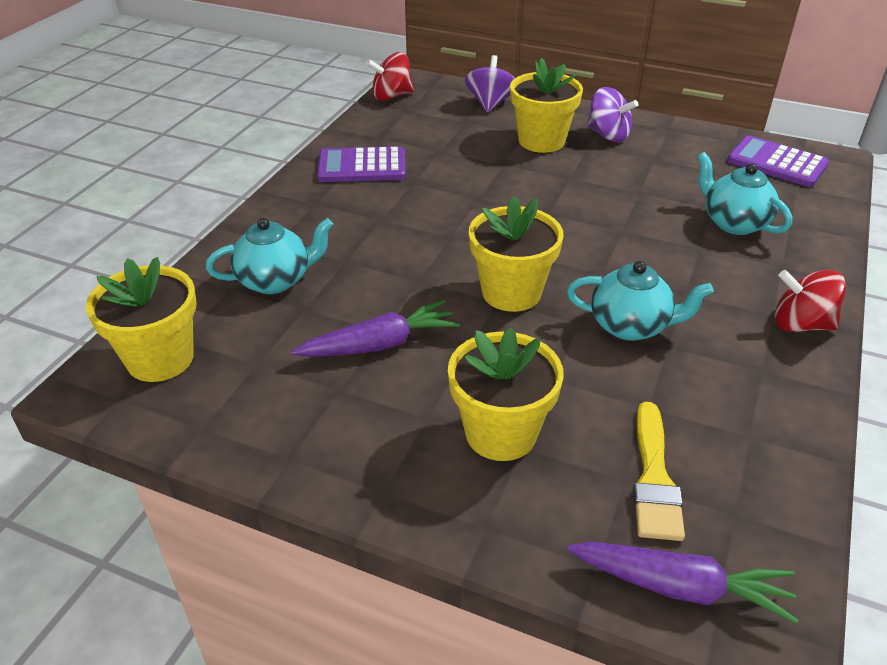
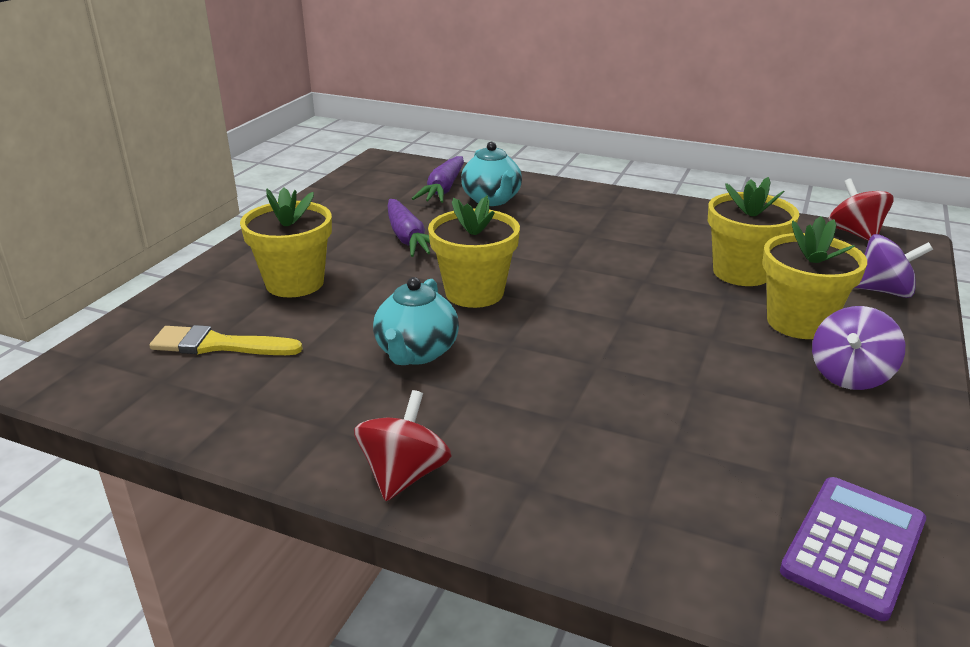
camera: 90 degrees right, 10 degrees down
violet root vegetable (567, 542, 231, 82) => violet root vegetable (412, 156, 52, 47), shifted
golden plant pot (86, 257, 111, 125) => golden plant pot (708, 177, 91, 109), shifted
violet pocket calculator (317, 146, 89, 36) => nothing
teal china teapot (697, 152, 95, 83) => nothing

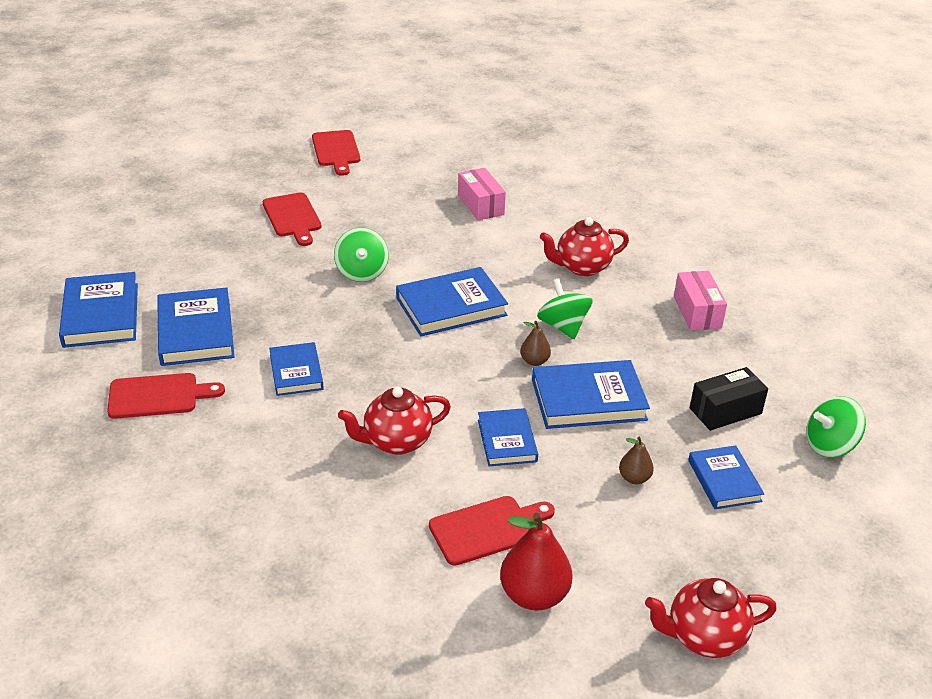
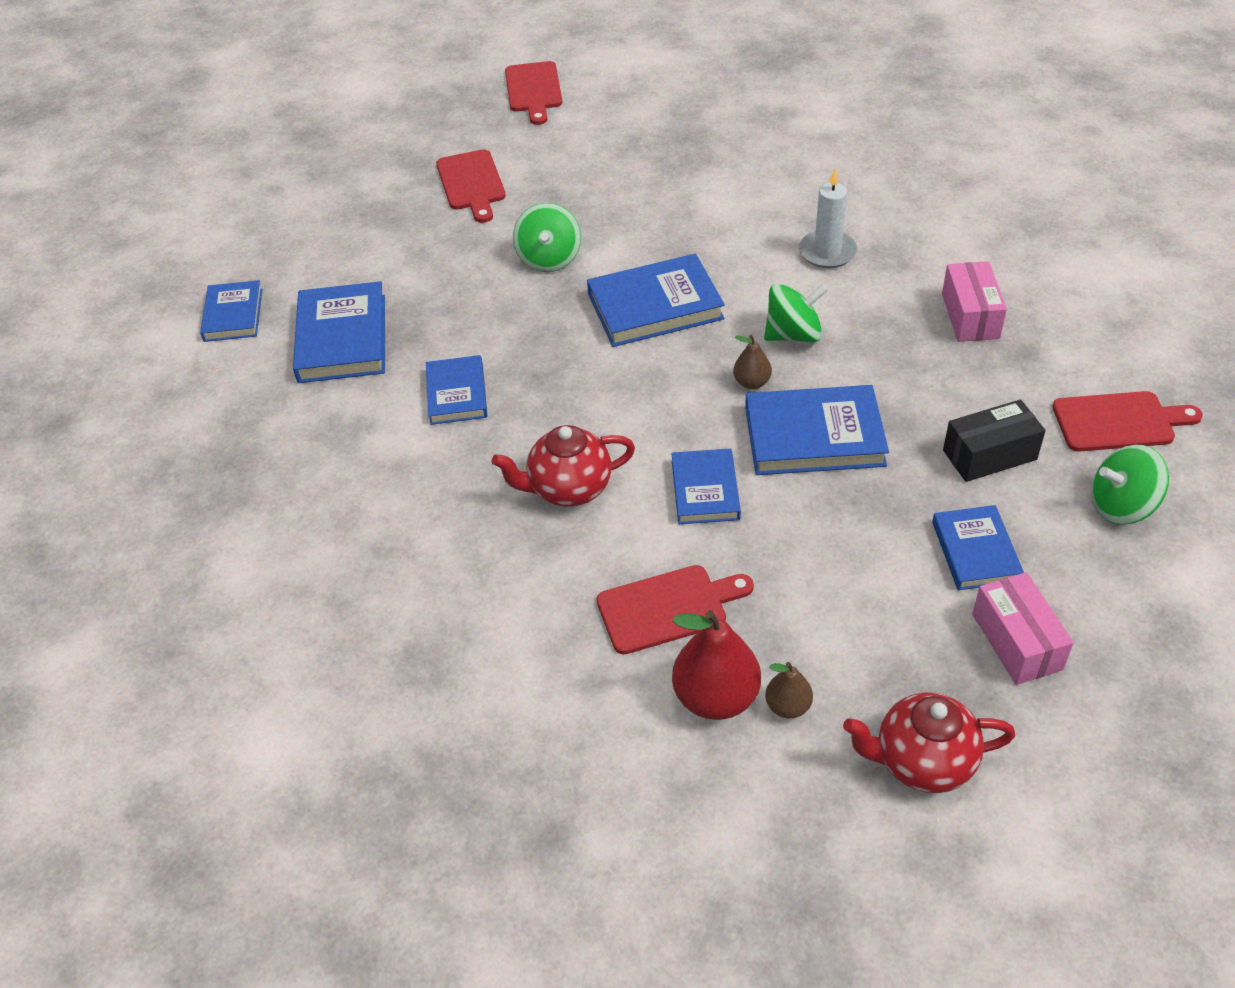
camera: 10 degrees right, 10 degrees up
cobalt hardback (59, 272, 79, 76) => cobalt hardback (200, 280, 62, 62), x0.63
leaf-green spinning top (537, 278, 56, 61) => leaf-green spinning top (764, 284, 64, 58), 90 degrees clockwise
russet pear fruit (619, 437, 35, 47) => russet pear fruit (765, 662, 48, 56), shifted
scarlet china teapot (540, 217, 89, 59) => snow-white pillar candle (799, 168, 58, 100)
rose-pink package (458, 168, 48, 52) => rose-pink package (972, 572, 102, 113), shifted
scarlet bread board (107, 373, 118, 46) => scarlet bread board (1052, 391, 151, 61), shifted

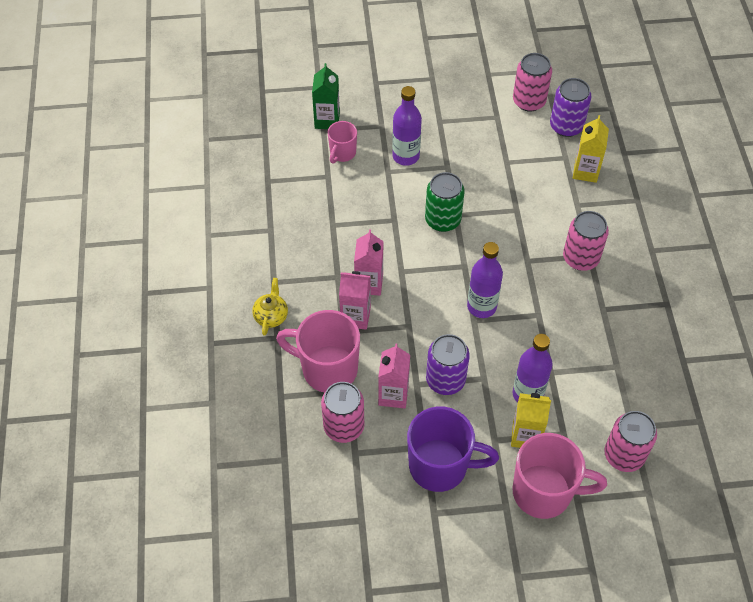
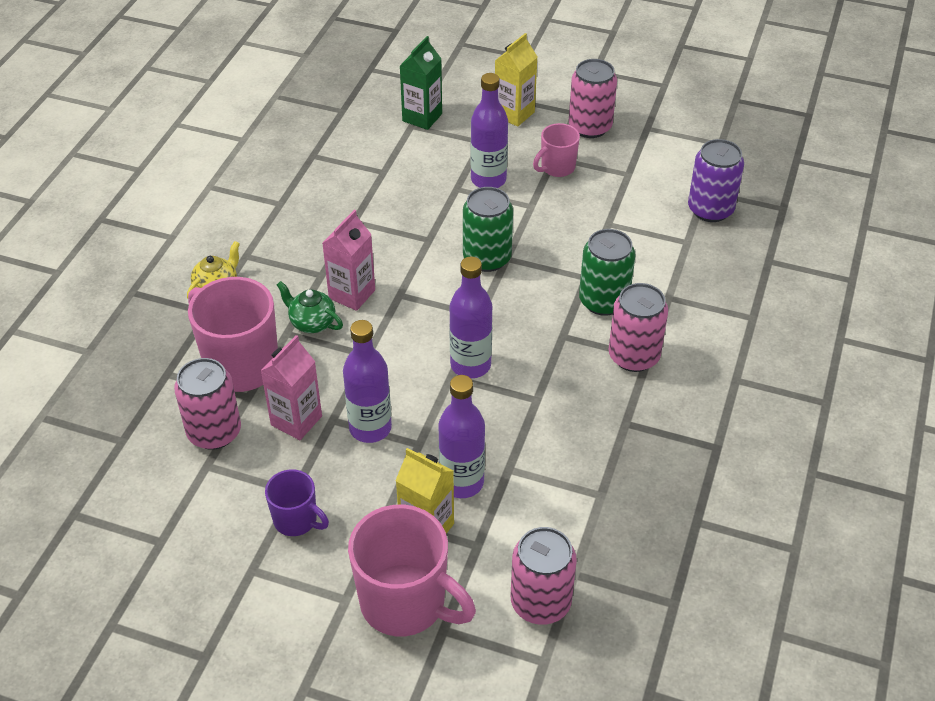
camera: 25 degrees right, 10 degrees down
violet tea mug (407, 407, 92, 85) => violet tea mug (265, 469, 64, 67), x0.54
rose-pink juice carton (339, 271, 32, 59) => leaf-green china teapot (277, 281, 66, 52)
violet can (426, 334, 44, 61) => violet flask (343, 320, 49, 123)
golden juice carton (573, 115, 36, 68) => golden juice carton (495, 33, 42, 94), shifted
rose-pink tea mug (327, 121, 30, 43) => rose-pink tea mug (533, 123, 47, 54), shifted
rose-pink can (513, 53, 39, 59) => rose-pink can (569, 59, 48, 79), shifted
nothing => leaf-green can (579, 229, 56, 87)

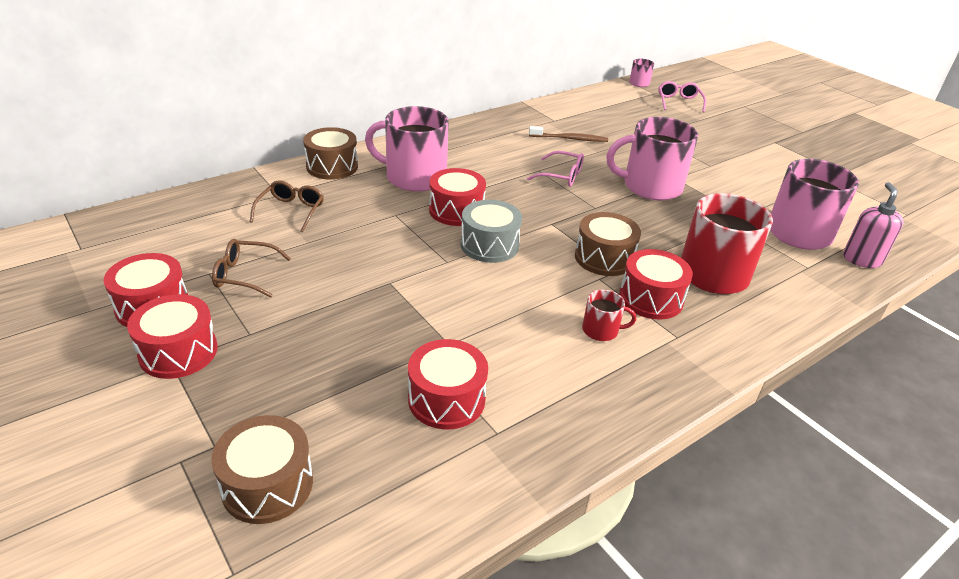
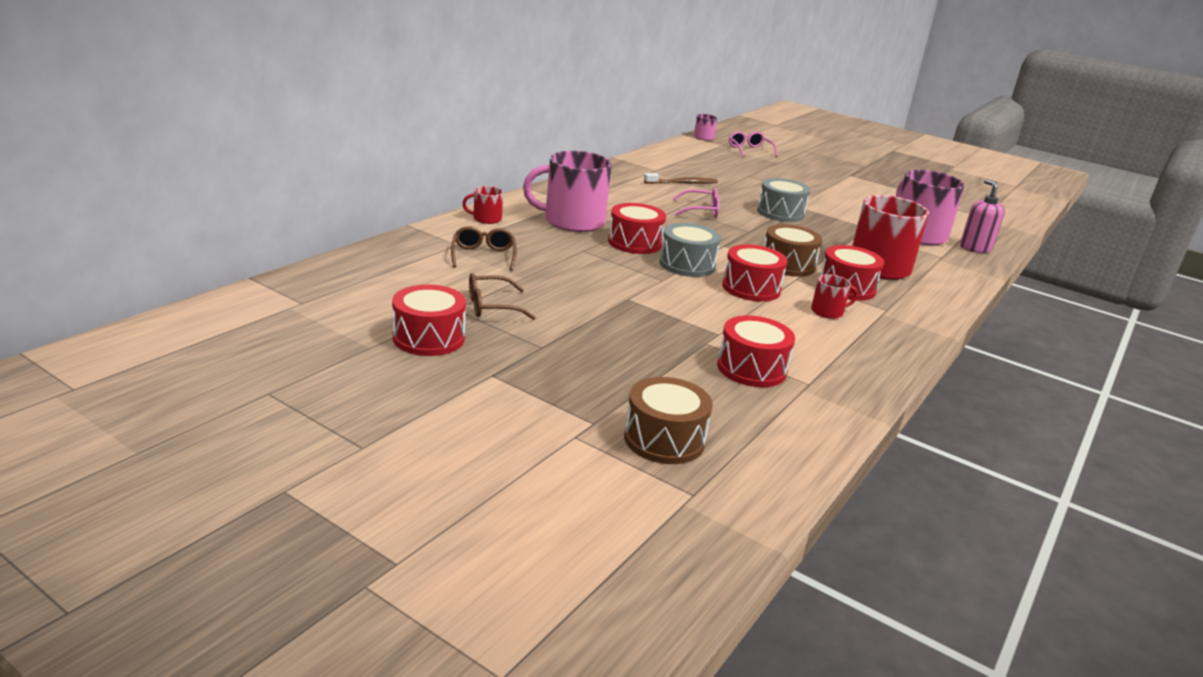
camera: 20 degrees left, 10 degrees down
russet drum (303, 127, 55, 53) => scarlet tea mug (462, 186, 41, 38)
scarlet drum (127, 294, 91, 85) => scarlet drum (722, 244, 66, 58), shifted
rose-pink tea mug (606, 117, 92, 83) => grey drum (757, 178, 53, 44)

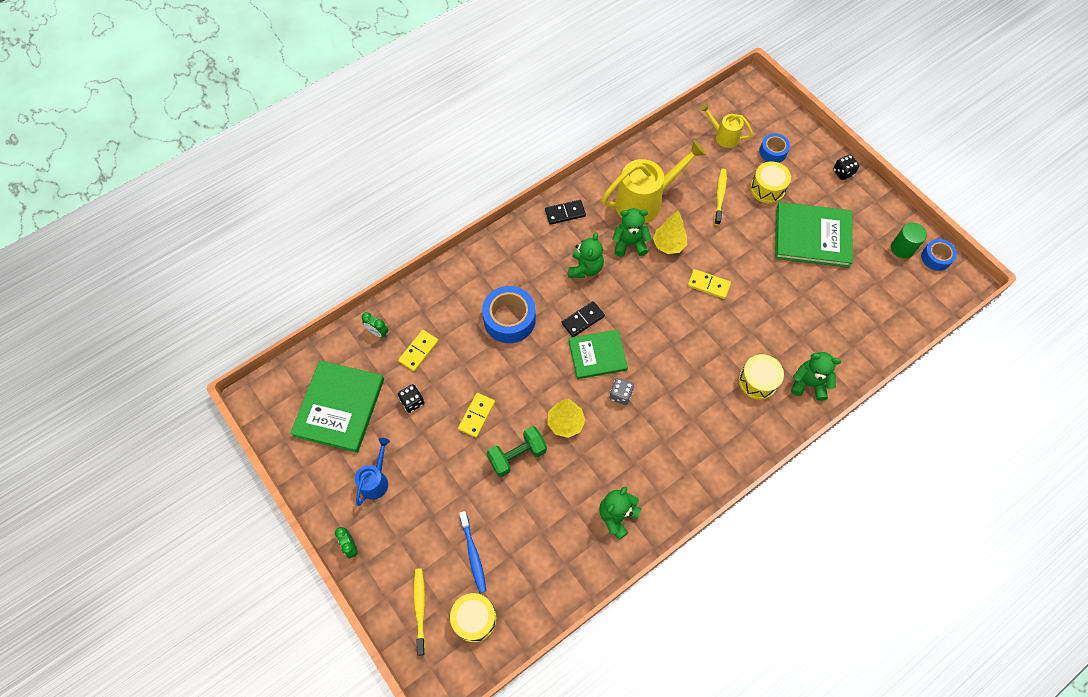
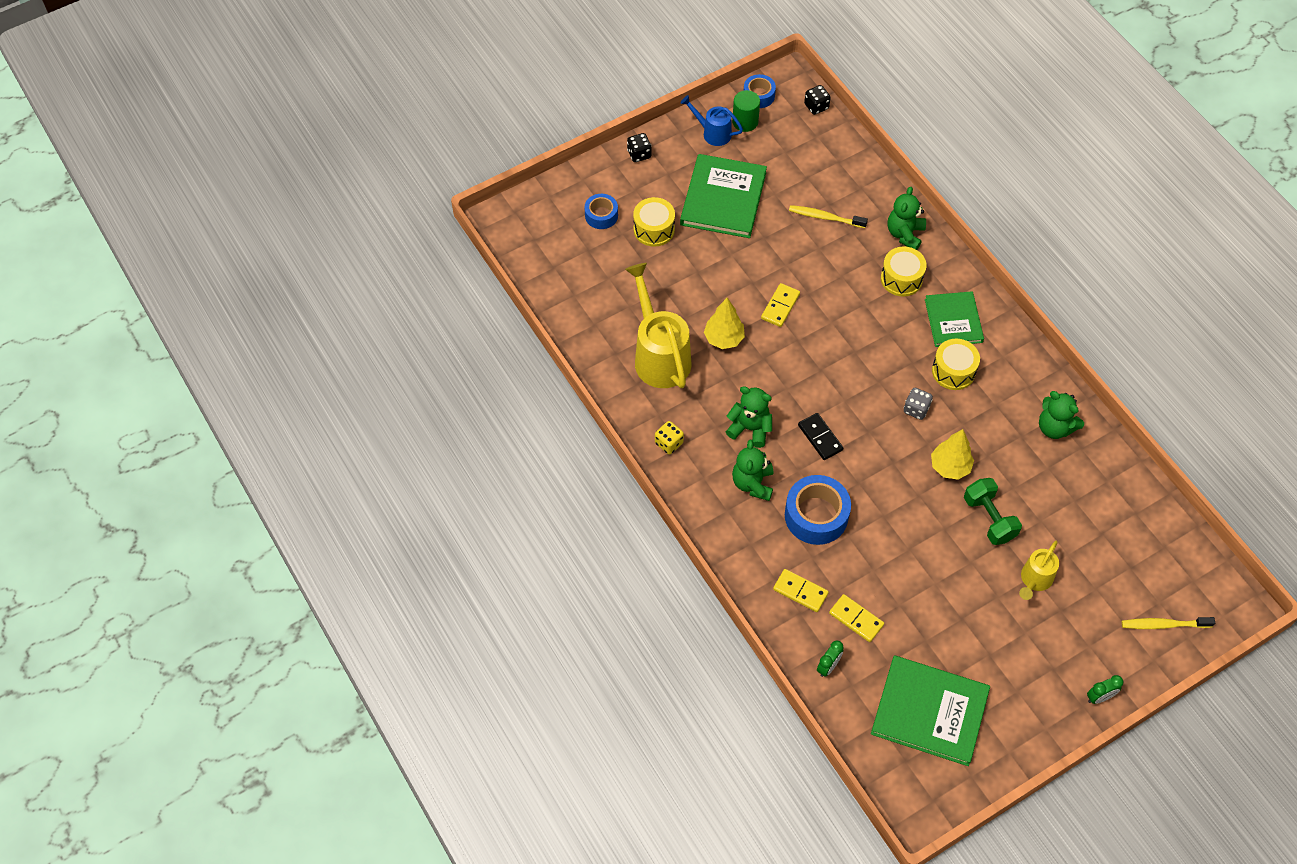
camera: 85 degrees left, 5 degrees down
black domino (545, 200, 41, 25) => golden dice (655, 421, 29, 33)
cobalt sprinkling can (355, 438, 35, 68) => cobalt sprinkling can (681, 95, 62, 51), shifted
leaf-green stuffed bear (612, 208, 40, 49) => leaf-green stuffed bear (732, 440, 41, 61), shifted
golden domino (458, 393, 37, 45) => golden domino (773, 569, 56, 43), shifted
golden dental brush (714, 169, 13, 56) => golden dental brush (789, 205, 79, 23), shifted
black dice (398, 384, 26, 29) => black dice (804, 85, 27, 30), shifted
leaf-green hardback (568, 329, 60, 50) => leaf-green hardback (925, 291, 59, 56), shifted
golden drum (450, 593, 46, 49) => golden drum (932, 339, 48, 51), shifted
golden sprinkling can (700, 103, 53, 45) => golden sprinkling can (1019, 541, 40, 59), shifted
cobalt dental brush (459, 511, 27, 82) => nothing

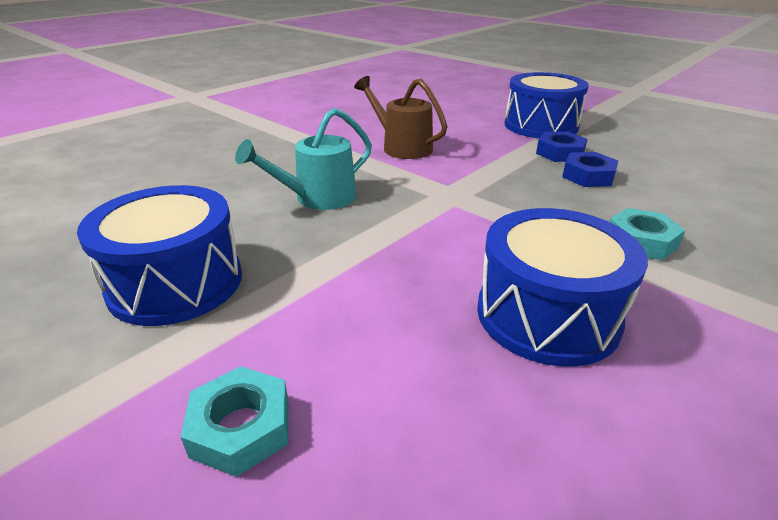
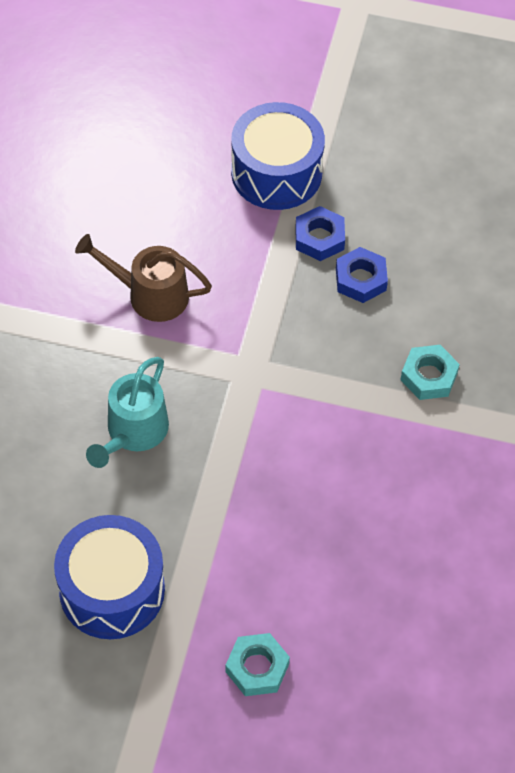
camera: 30 degrees left, 25 degrees up
cobalt drum (477, 208, 171, 159) => nothing

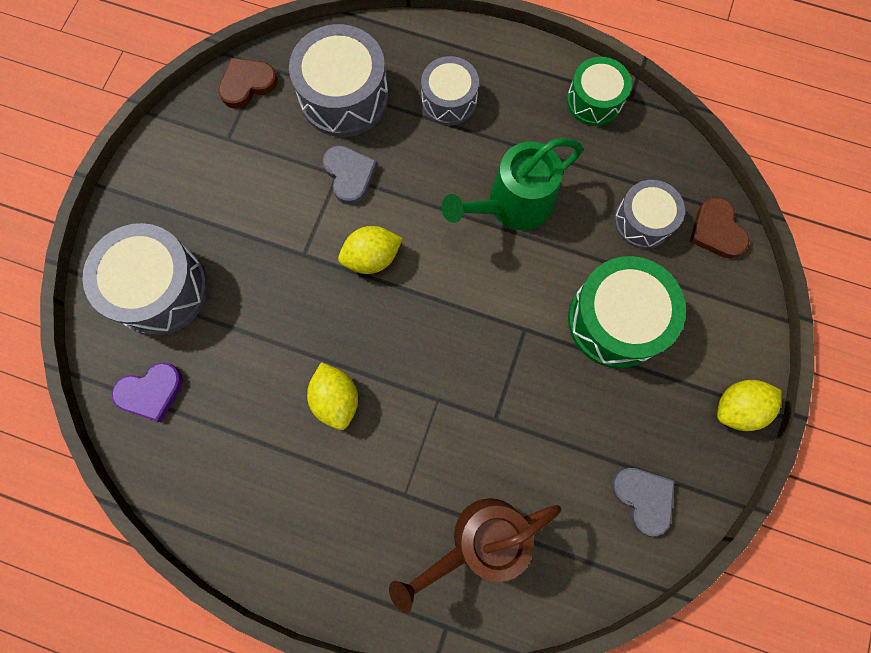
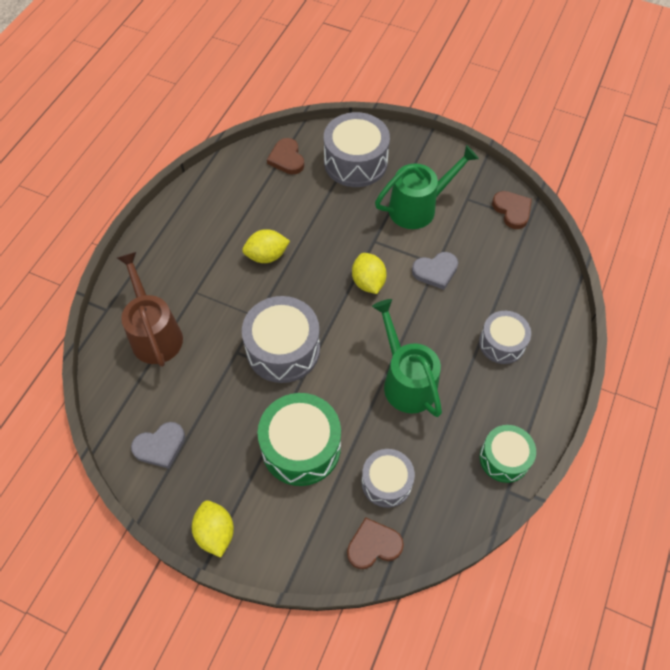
camera: 95 degrees right, 15 degrees down
grey drum (289, 24, 100, 113) => grey drum (242, 296, 78, 87), shifted
violet heart shape (112, 362, 71, 60) => russet heart shape (267, 138, 37, 36)
nothing => leaf-green sprinkling can (375, 145, 104, 84)

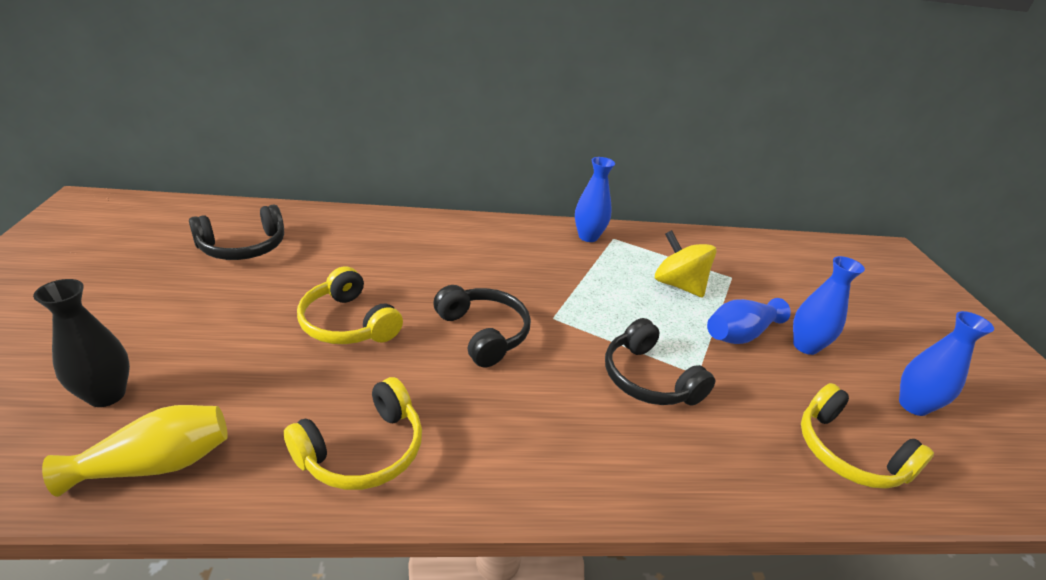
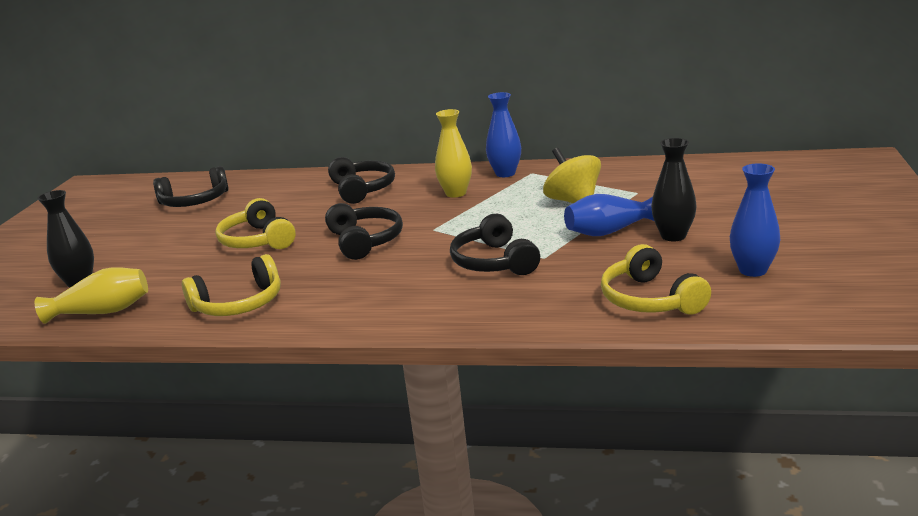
camera: 20 degrees right, 10 degrees down
nothing => black headphones (328, 157, 67, 47)
nothing => golden vase (435, 109, 37, 89)
cobalt vase (793, 256, 72, 99) => black vase (651, 138, 46, 104)

